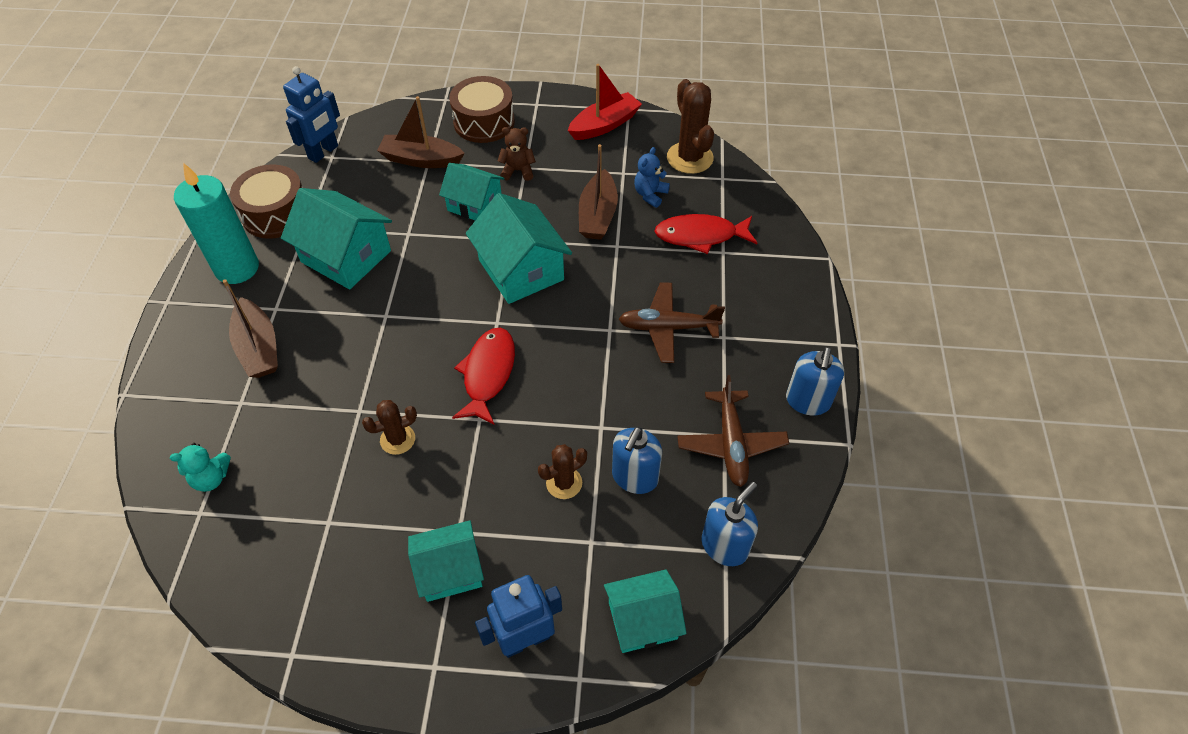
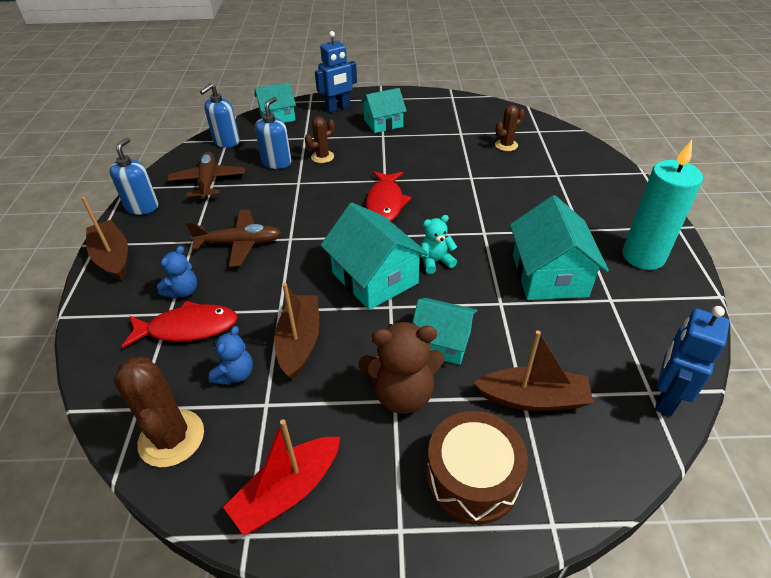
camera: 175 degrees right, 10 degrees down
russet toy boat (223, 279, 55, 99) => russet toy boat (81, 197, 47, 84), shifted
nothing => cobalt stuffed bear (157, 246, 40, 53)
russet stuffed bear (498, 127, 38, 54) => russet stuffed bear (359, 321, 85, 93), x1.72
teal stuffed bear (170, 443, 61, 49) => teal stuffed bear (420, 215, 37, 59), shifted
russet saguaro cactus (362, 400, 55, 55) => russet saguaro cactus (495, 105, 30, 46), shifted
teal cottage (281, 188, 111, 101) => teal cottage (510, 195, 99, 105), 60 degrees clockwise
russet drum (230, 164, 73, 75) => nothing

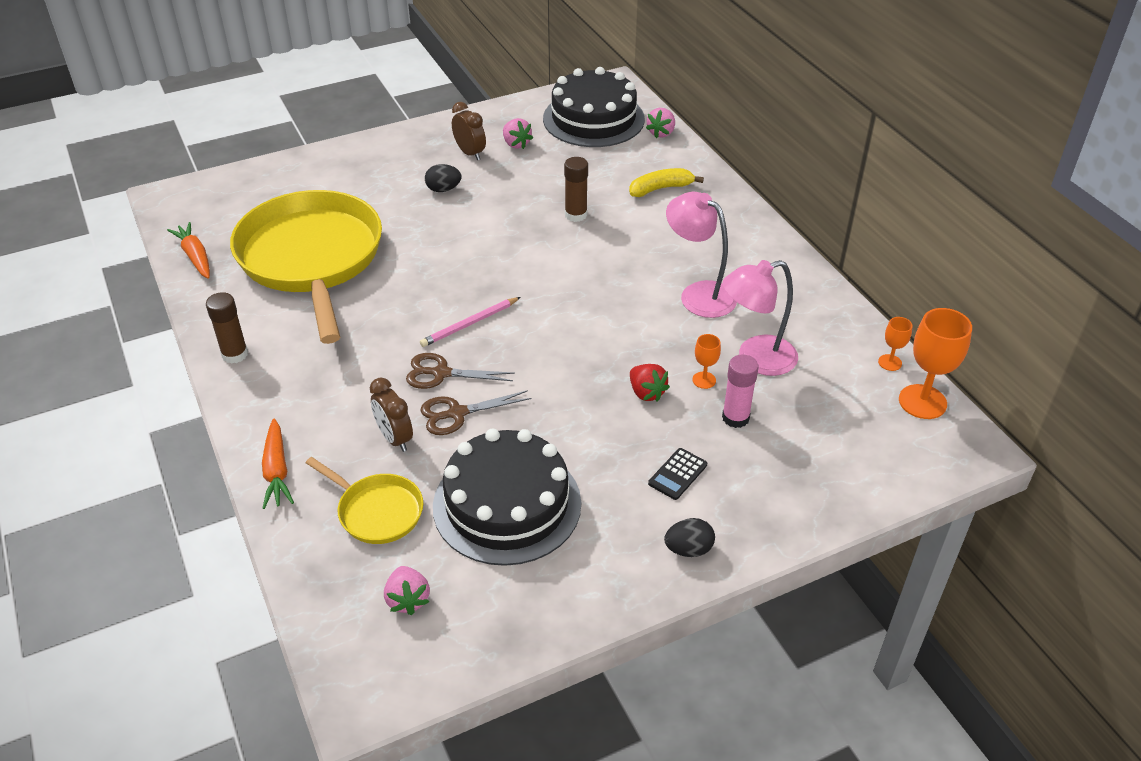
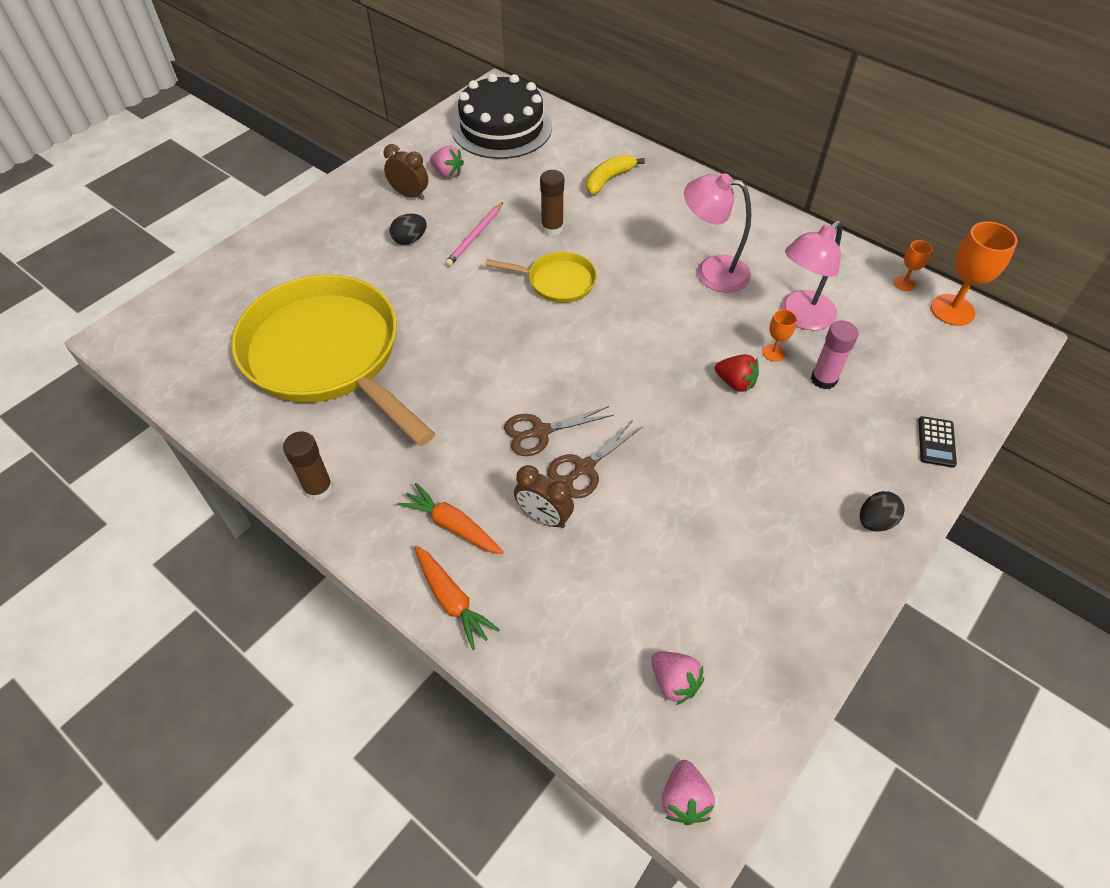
camera: 25 degrees left, 10 degrees up
bright orange root vegetable (167, 222, 43, 57) => bright orange root vegetable (397, 483, 106, 71), shifted
rose-pink lead pencil (420, 297, 100, 50) => rose-pink lead pencil (445, 202, 58, 65), shifted
golden pan (306, 457, 117, 87) => golden pan (485, 252, 112, 51), shifted
rose-pink toy strawberry (646, 108, 29, 30) => rose-pink toy strawberry (662, 760, 53, 65), shifted
black pocket calculator (648, 448, 59, 52) => black pocket calculator (918, 416, 39, 52), shifted
black layer cake (433, 429, 148, 137) => nothing

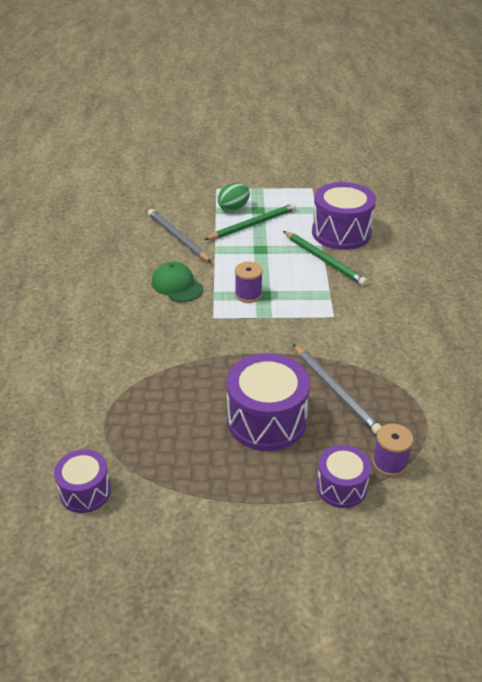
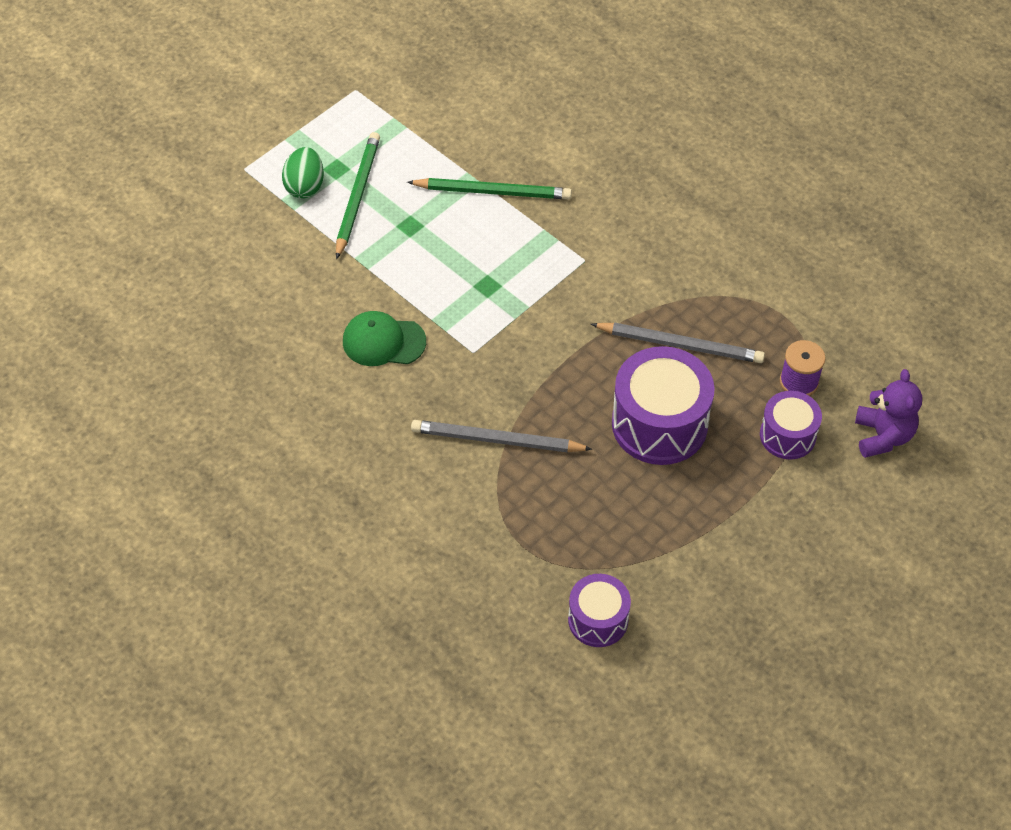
camera: 45 degrees left, 15 degrees up
grey lead pencil (148, 209, 64, 54) => grey lead pencil (411, 420, 181, 33), shifted
nothing => violet stuffed bear (855, 369, 67, 89)
violet reel of thread (235, 262, 28, 41) => nothing
violet drum (312, 182, 64, 68) => nothing

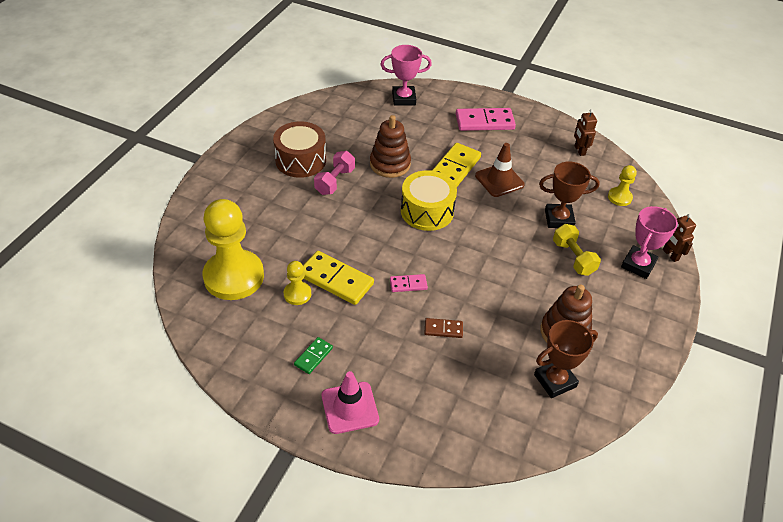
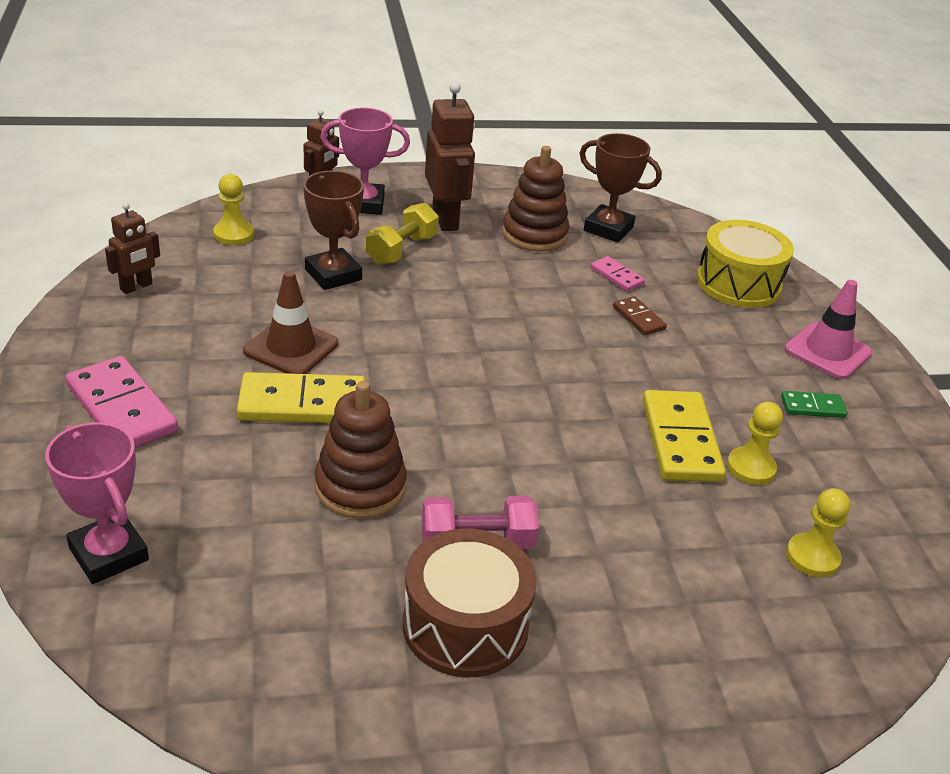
camera: 125 degrees left, 10 degrees down
nothing => russet robot (425, 82, 50, 149)
rose-pink domino (390, 274, 38, 18) => rose-pink domino (590, 256, 55, 36), shifted
golden drum (401, 170, 56, 61) => golden drum (697, 220, 97, 88), shifted
golden game pawn (203, 199, 61, 101) => golden game pawn (786, 488, 65, 89), x0.45

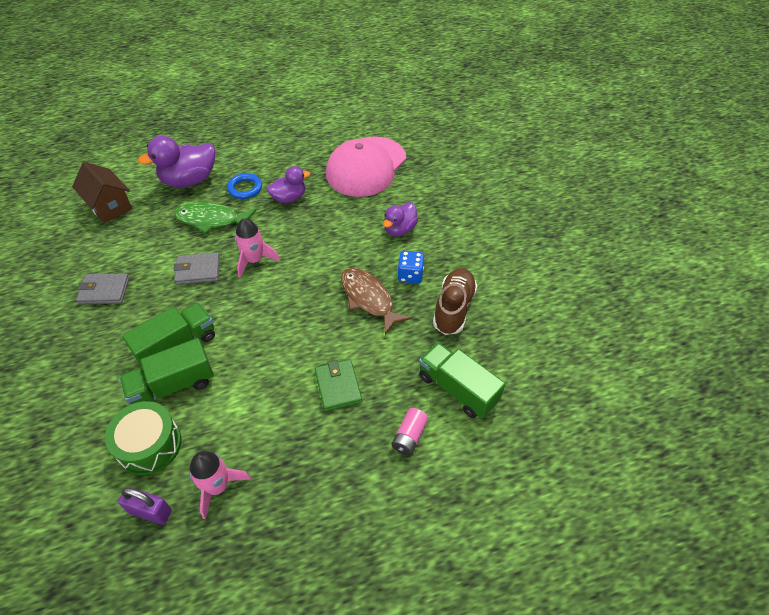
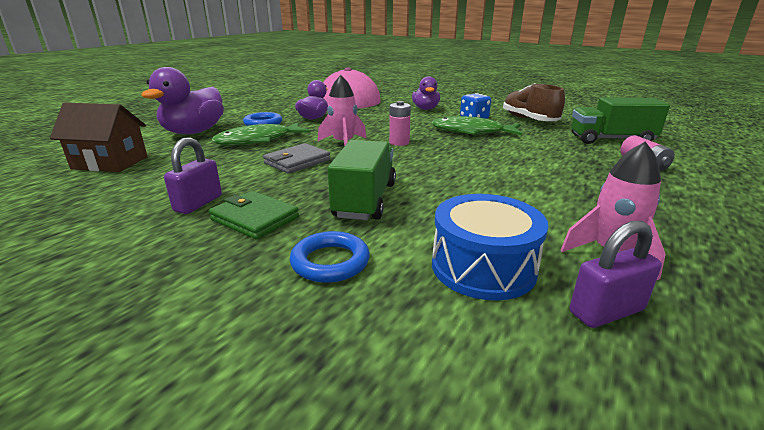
camera: 40 degrees left, 25 degrees down
grey billfold (76, 273, 53, 31) => violet lock (164, 137, 58, 77)
leaf-green billfold (315, 359, 47, 52) => leaf-green billfold (209, 191, 90, 49), shifted
nothing => cobalt ring (290, 231, 80, 52)
nothing => rose-pink AA battery (389, 101, 22, 45)
russet fish (341, 268, 71, 67) => leaf-green fish (431, 116, 91, 19)
leaf-green drum (105, 401, 76, 74) => cobalt drum (432, 194, 116, 107)
leaf-green truck (119, 338, 95, 67) => nothing

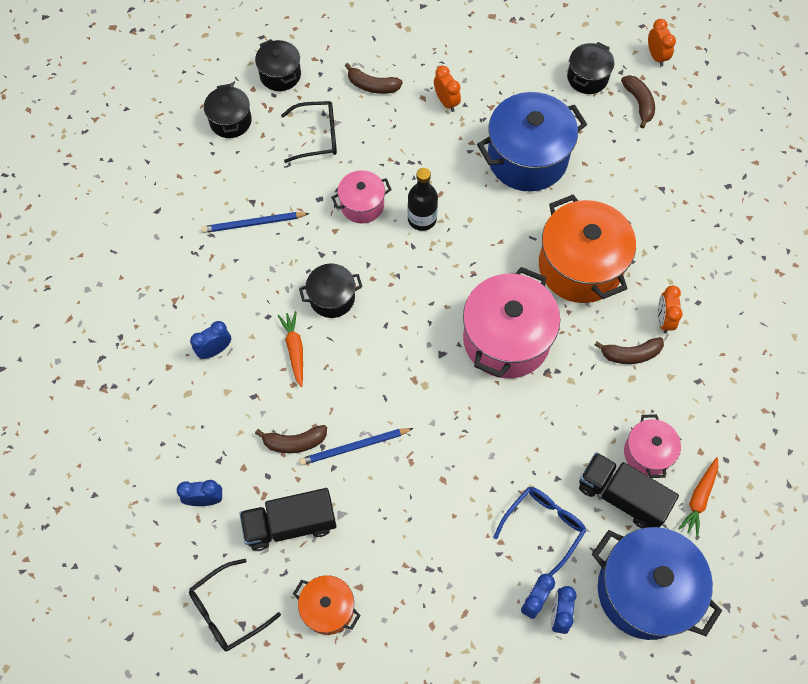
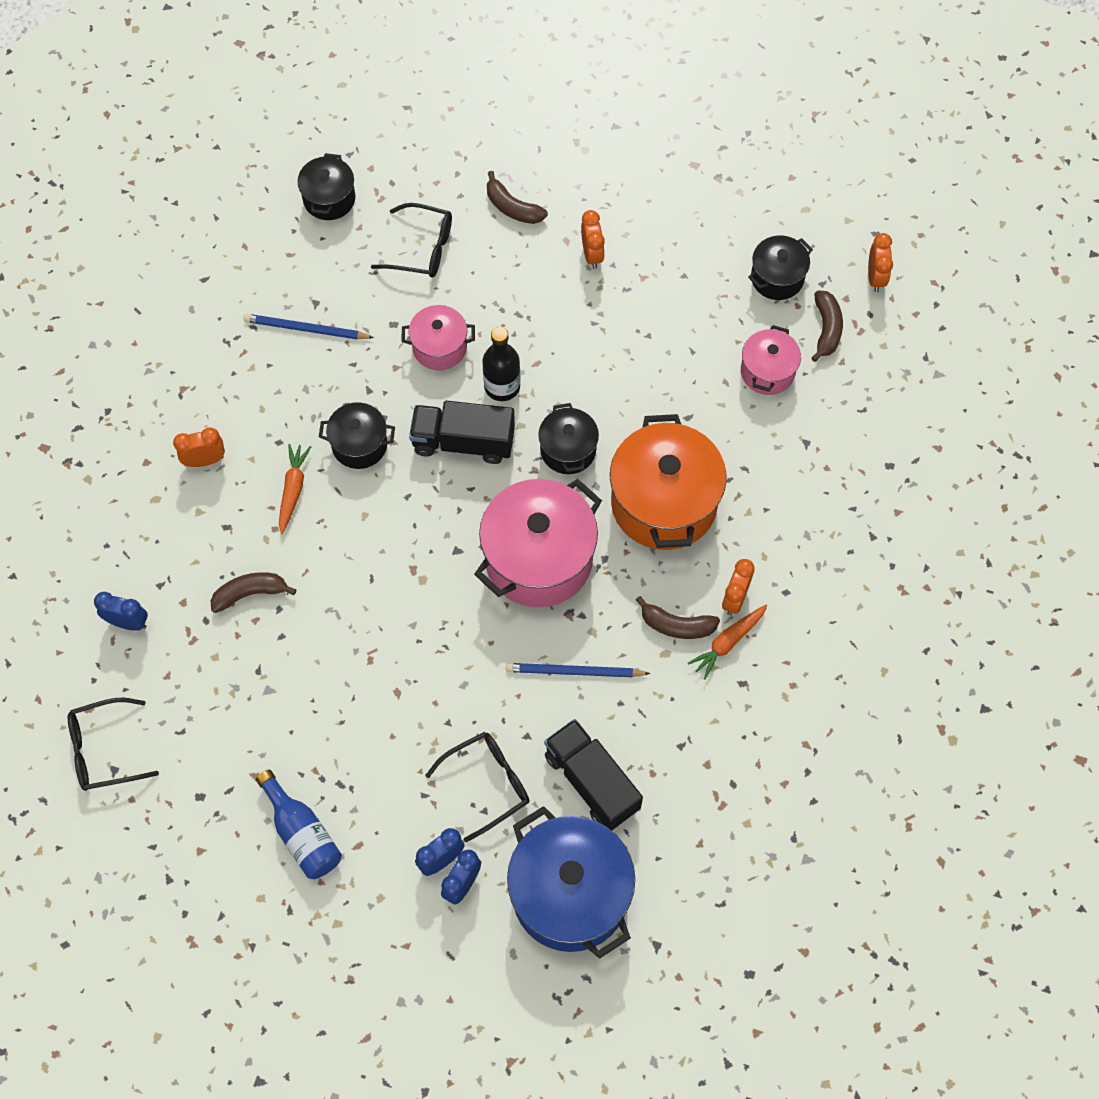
camera: 20 degrees right, 0 degrees up
cobalt clock (190, 321, 41, 38) => bright orange clock (173, 427, 52, 40)
russet banana (255, 425, 72, 28) => russet banana (211, 572, 85, 41), 150 degrees clockwise
nothing => cobalt flask (256, 770, 86, 109)
black truck (239, 488, 97, 63) => black truck (409, 401, 106, 63), shifted
cobalt glasses (494, 487, 92, 89) => black glasses (425, 732, 104, 110)
cobalt lead pencil (299, 428, 115, 37) => cobalt lead pencil (506, 663, 144, 14), shifted
black pot (255, 39, 46, 52) => black pot (538, 403, 61, 71), shifted
bright orange root vegetable (678, 457, 40, 81) => bright orange root vegetable (688, 605, 79, 75), shifted
rose-pink pot (624, 414, 57, 64) => rose-pink pot (741, 325, 60, 70), shifted
bright orange pot (293, 575, 68, 60) => nothing
cobalt pot (477, 92, 110, 100) => nothing

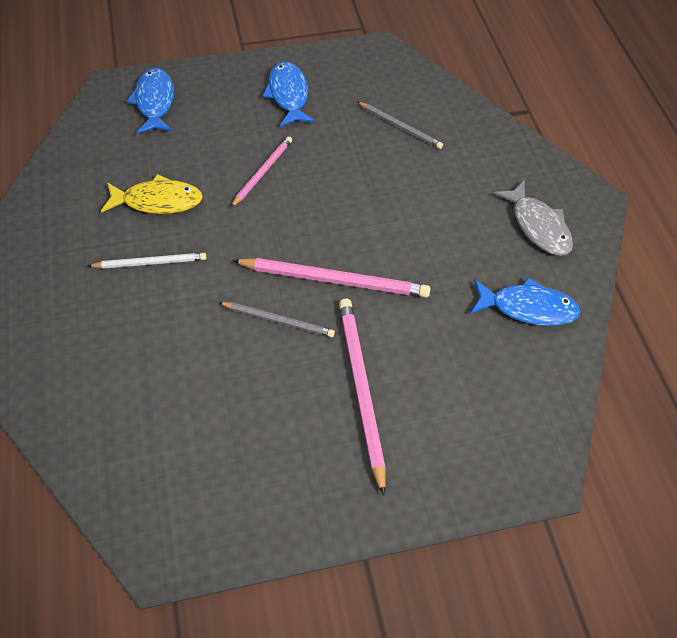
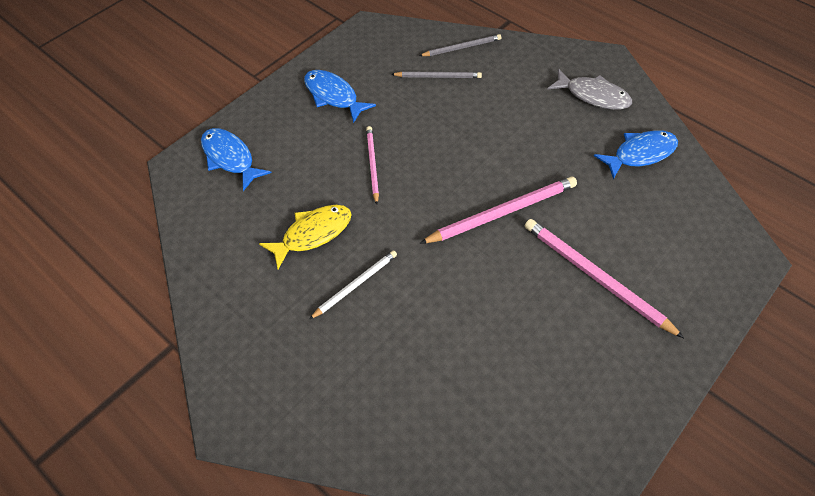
camera: 35 degrees left, 0 degrees up
grey lead pencil (218, 302, 117, 36) => grey lead pencil (419, 34, 82, 22), shifted

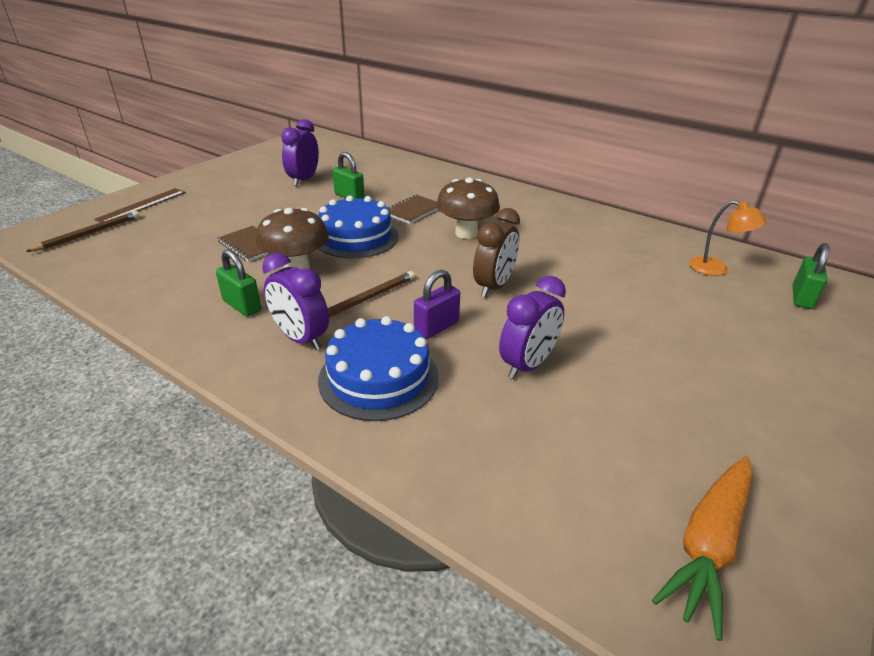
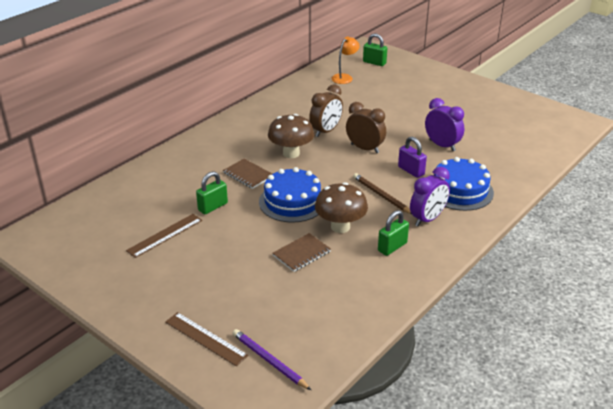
camera: 85 degrees left, 0 degrees up
violet clock (281, 119, 38, 67) => russet ruler (126, 214, 76, 44)
russet lead pencil (25, 211, 114, 41) => violet lead pencil (232, 329, 79, 61)
nothing => russet clock (309, 84, 34, 53)
bright orange root vegetable (652, 456, 101, 185) => nothing

